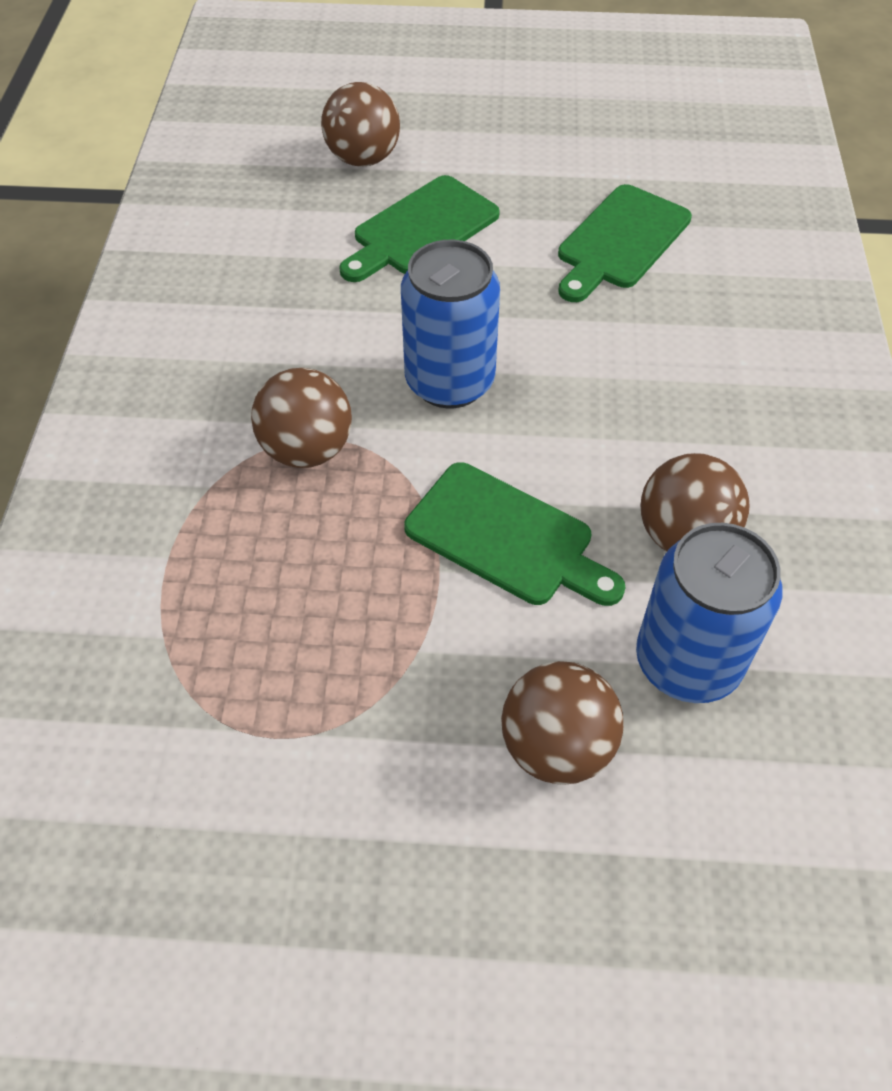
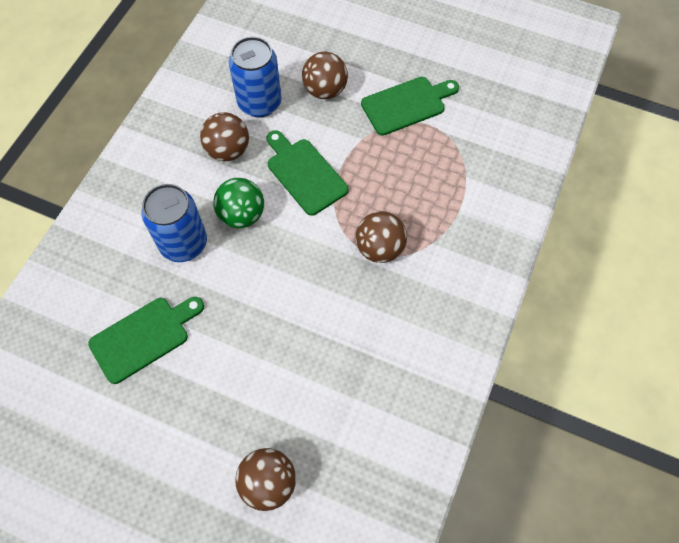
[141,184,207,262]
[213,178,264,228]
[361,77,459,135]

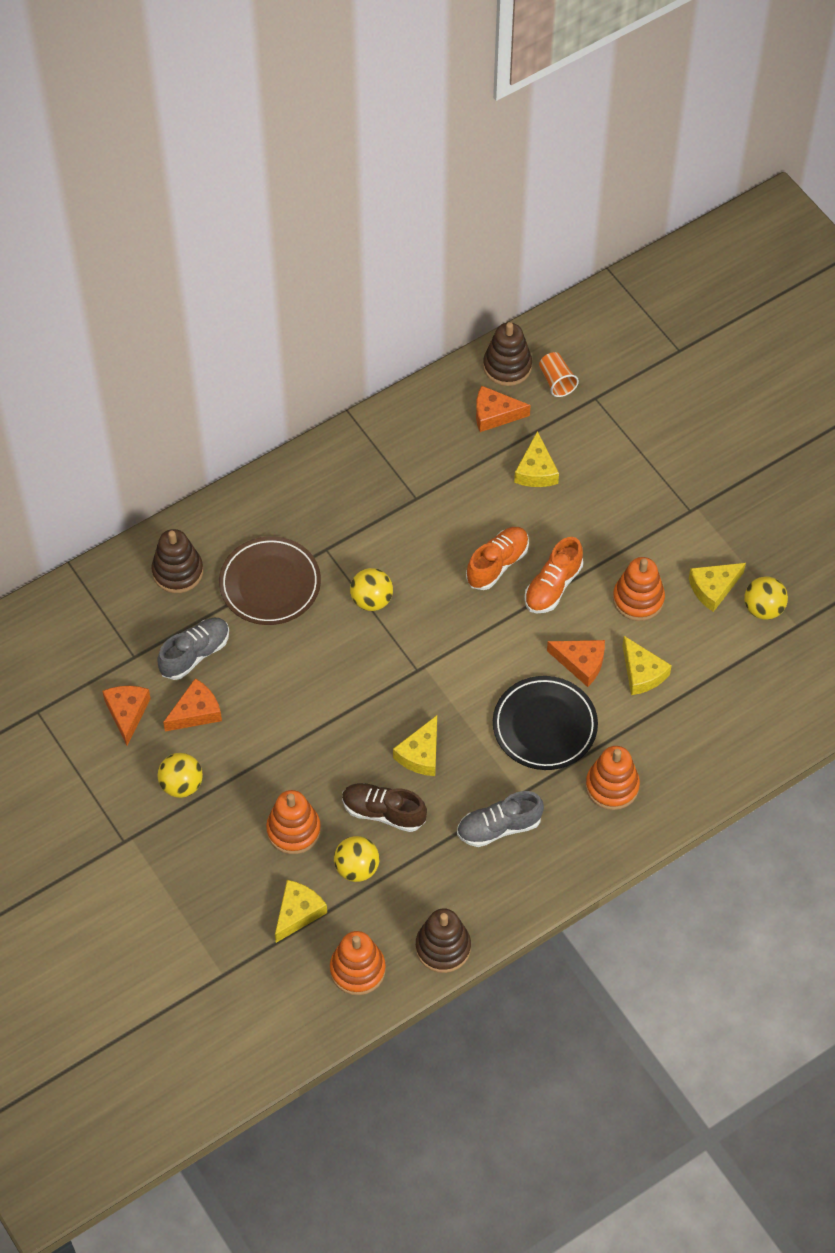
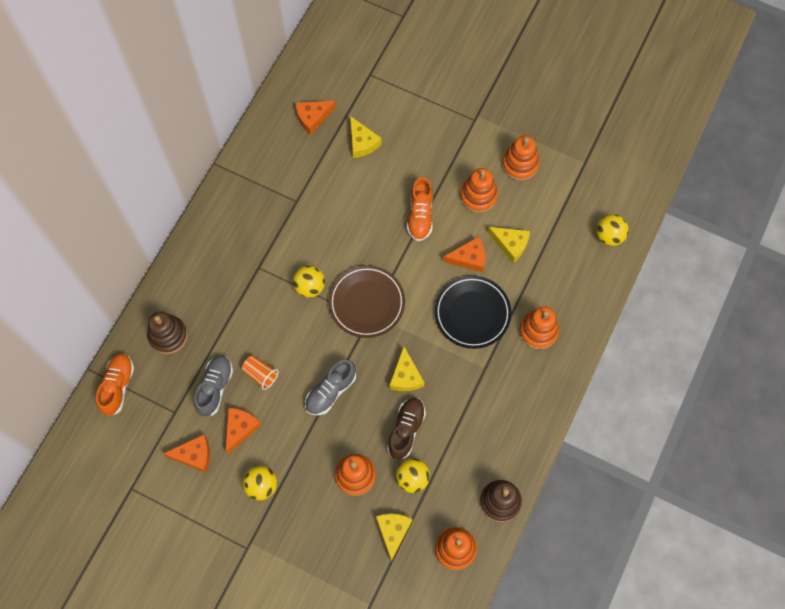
[96,353,134,416]
[163,434,210,472]
[242,355,279,390]
[305,360,356,415]
[328,265,405,338]
[387,398,426,460]
[502,135,540,181]
[596,214,629,246]
[483,322,532,386] (first image)

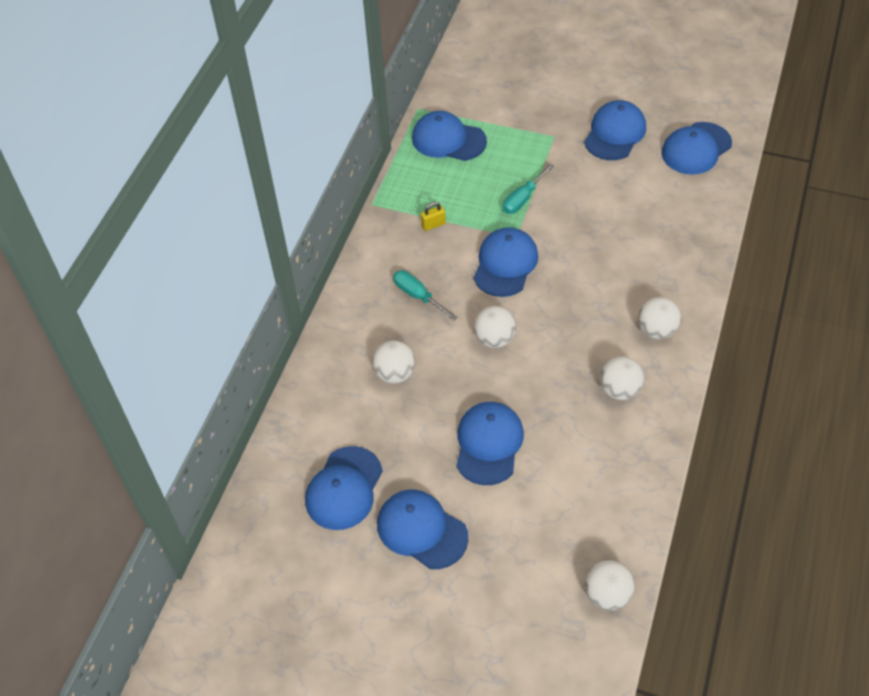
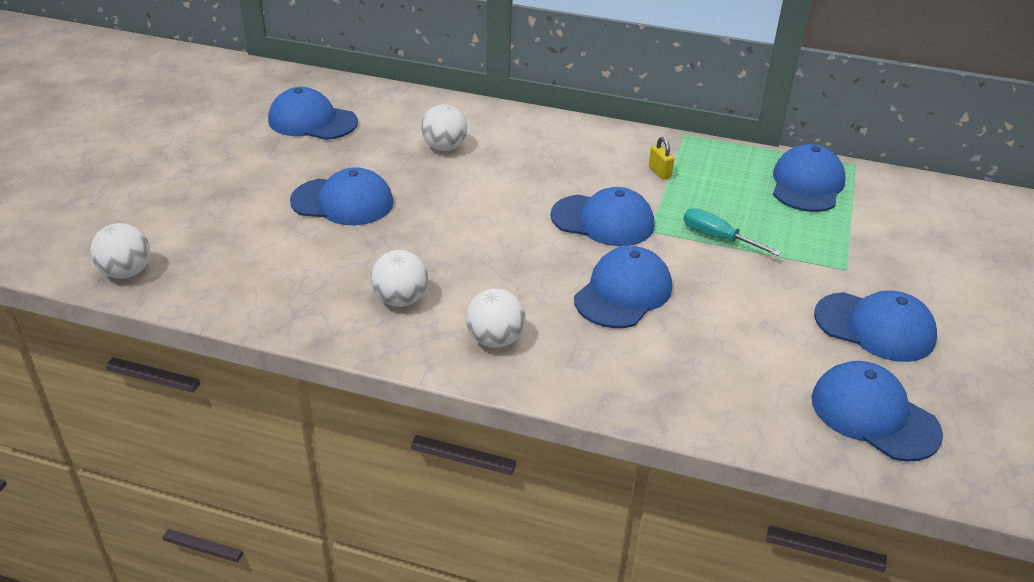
[574,246,672,328]
[393,270,457,320] (first image)
[474,306,516,348] (first image)

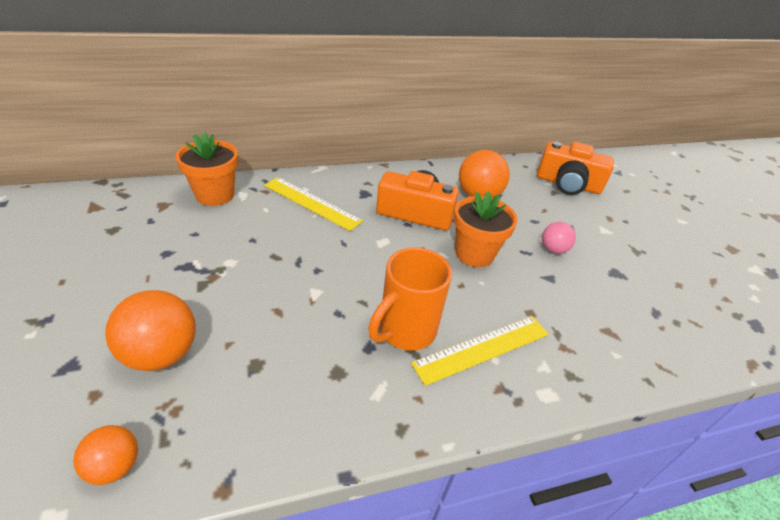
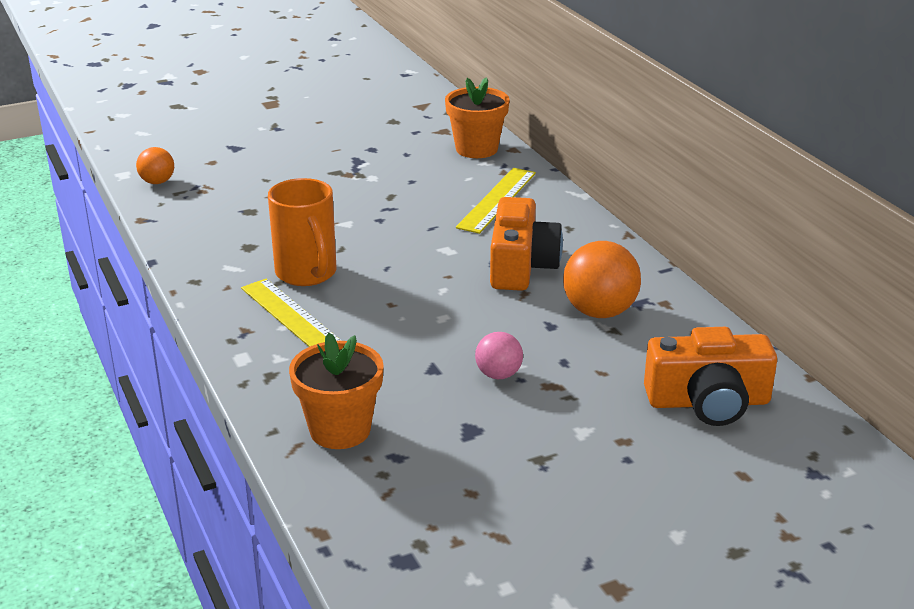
[268,178,337,286]
[289,333,384,449]
[644,327,777,426]
[105,290,196,371] (first image)

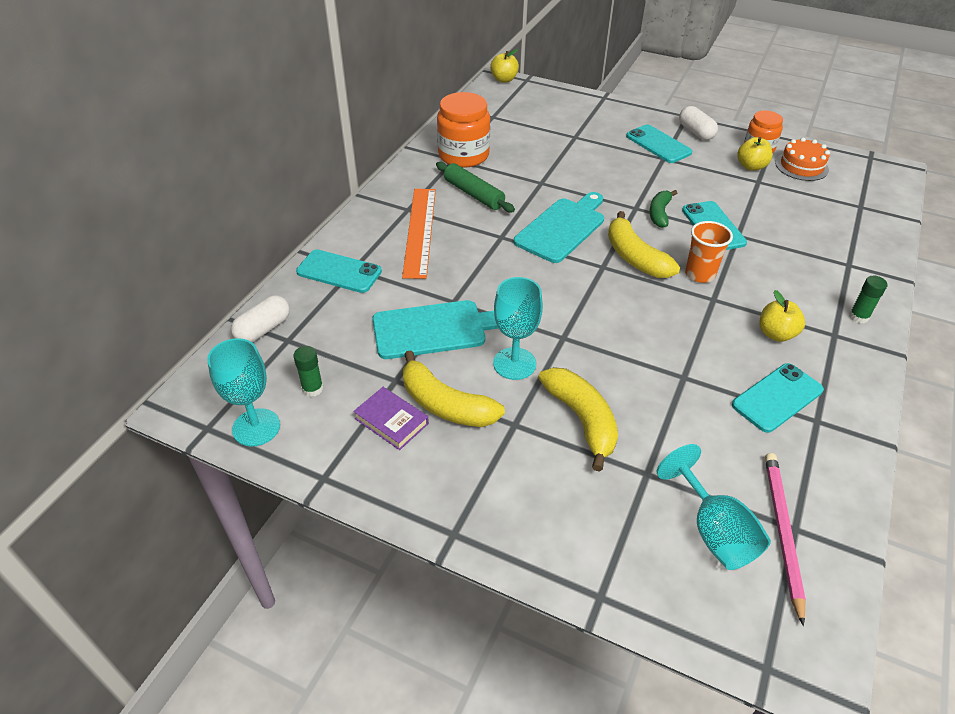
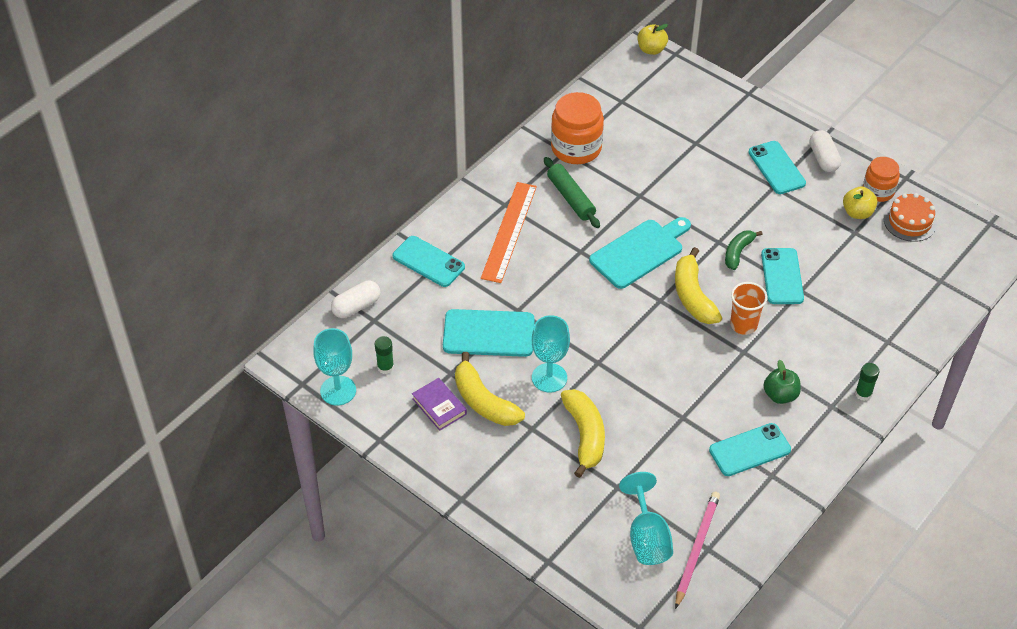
[764,359,801,404]

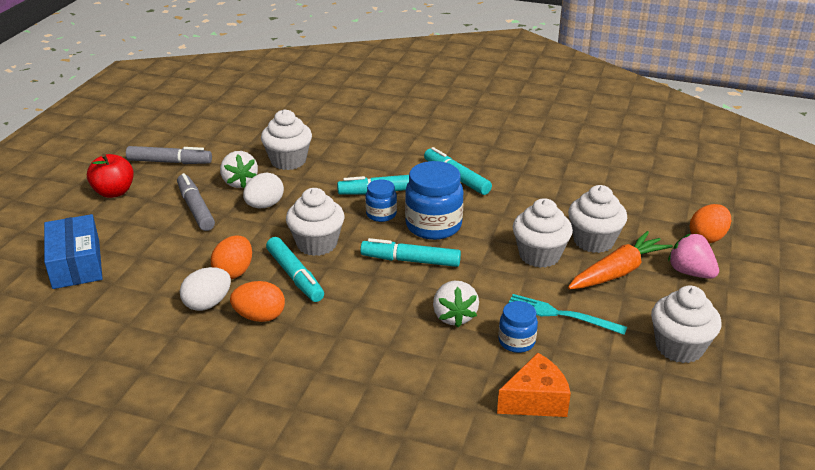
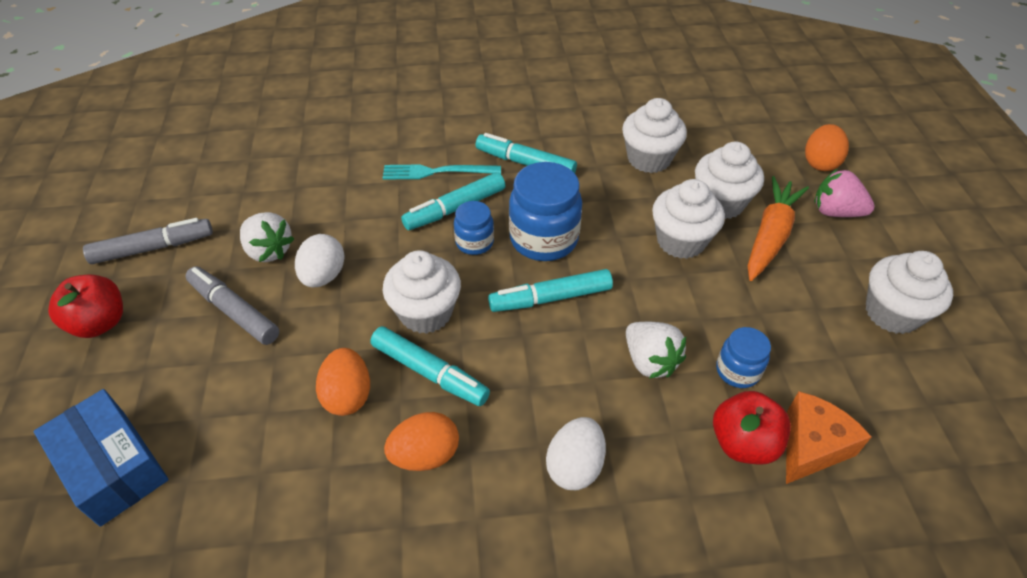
[383,164,501,180]
[546,417,606,490]
[622,98,687,173]
[713,391,791,464]

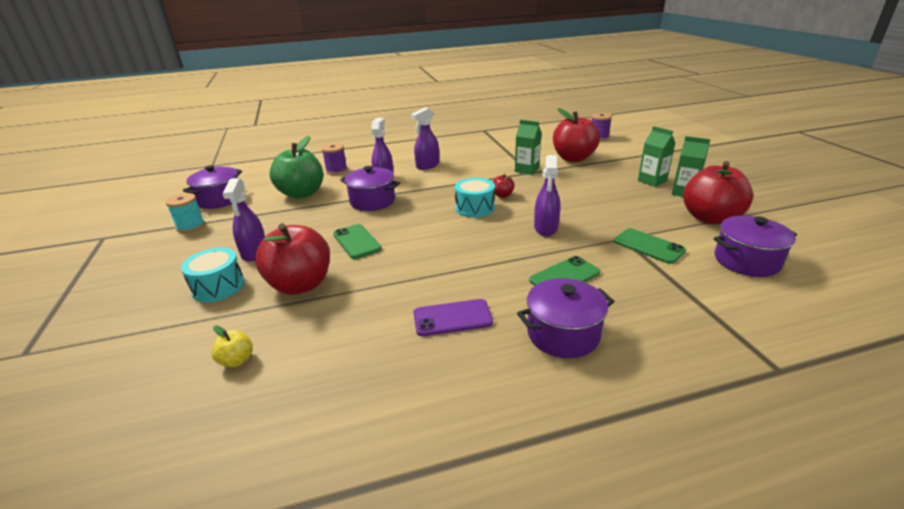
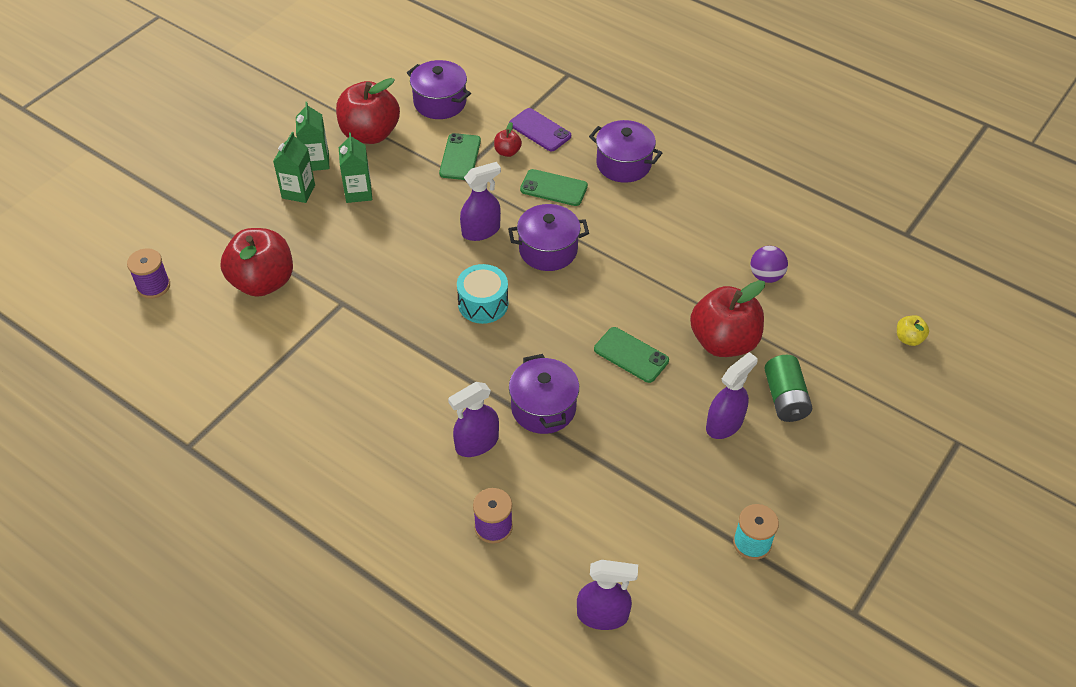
[339,132,372,203]
[494,122,522,157]
[508,204,589,271]
[509,108,571,151]
[577,560,638,630]
[594,327,669,383]
[750,246,788,283]
[764,355,812,422]
[897,315,929,346]
[269,136,323,199] (first image)

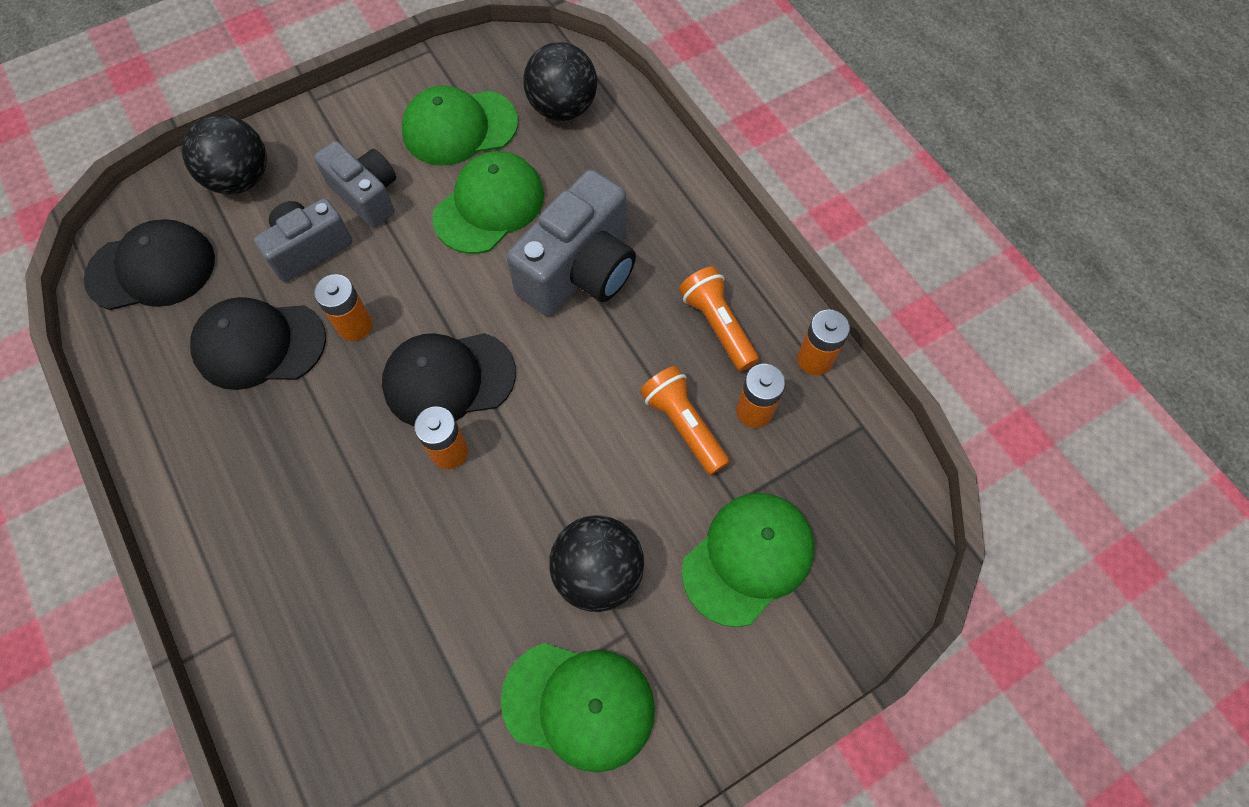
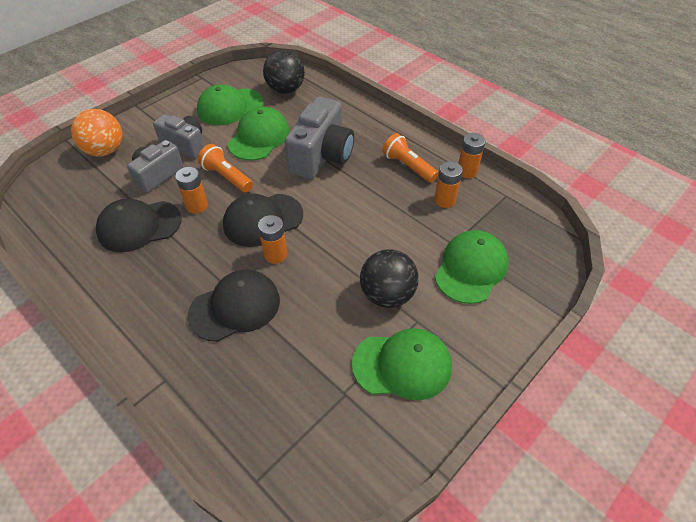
[71,109,122,157]
[188,270,280,342]
[198,144,253,193]

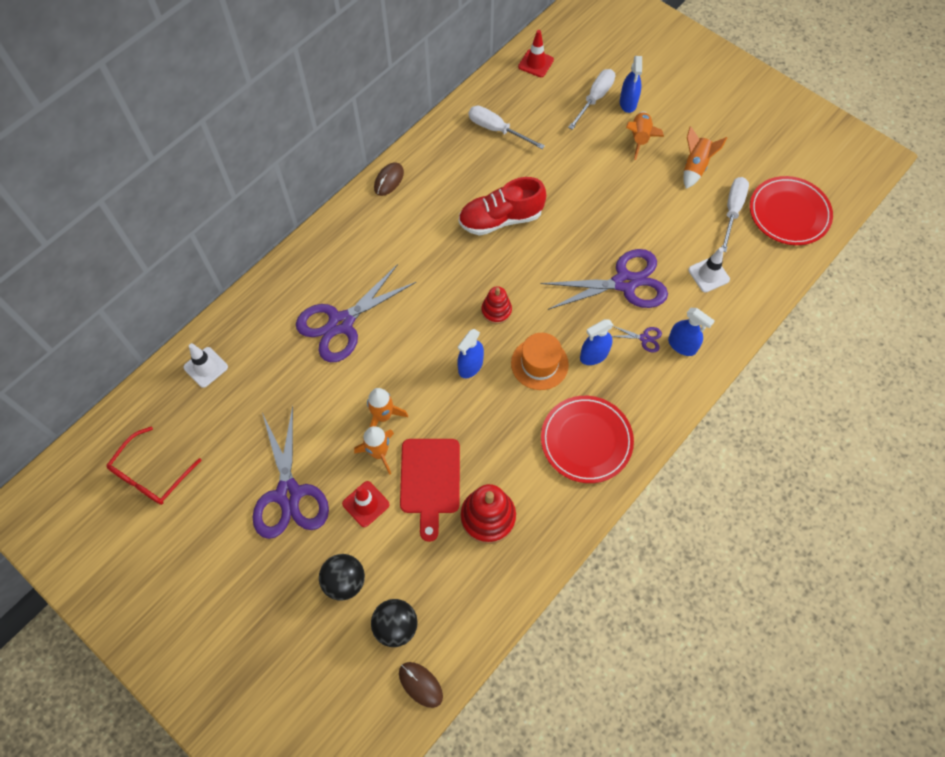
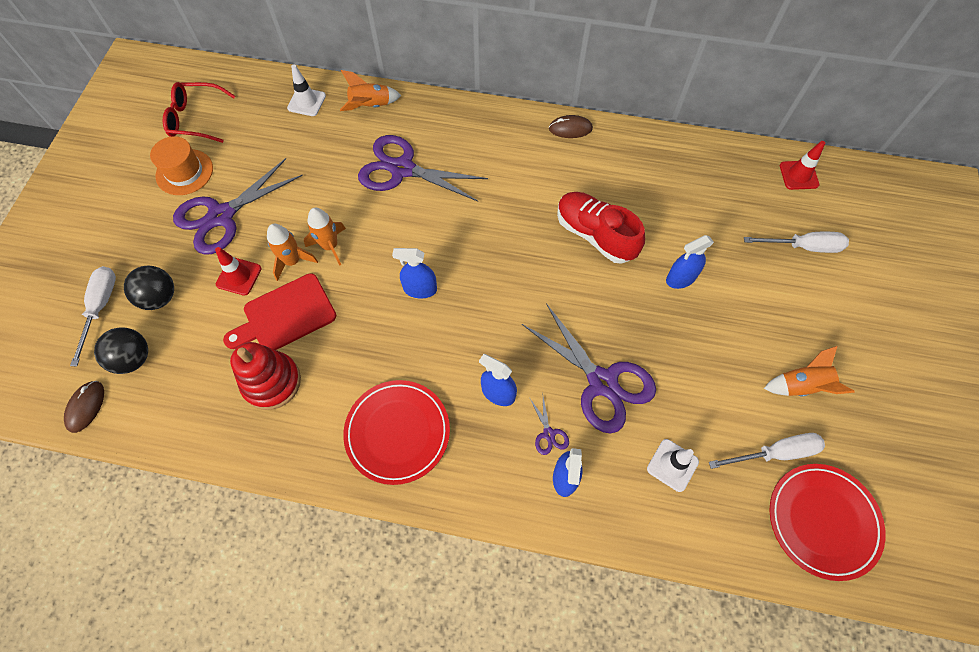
[70,266,116,366]
[150,136,213,195]
[340,70,401,111]
[666,235,714,289]
[481,286,512,324] (first image)

